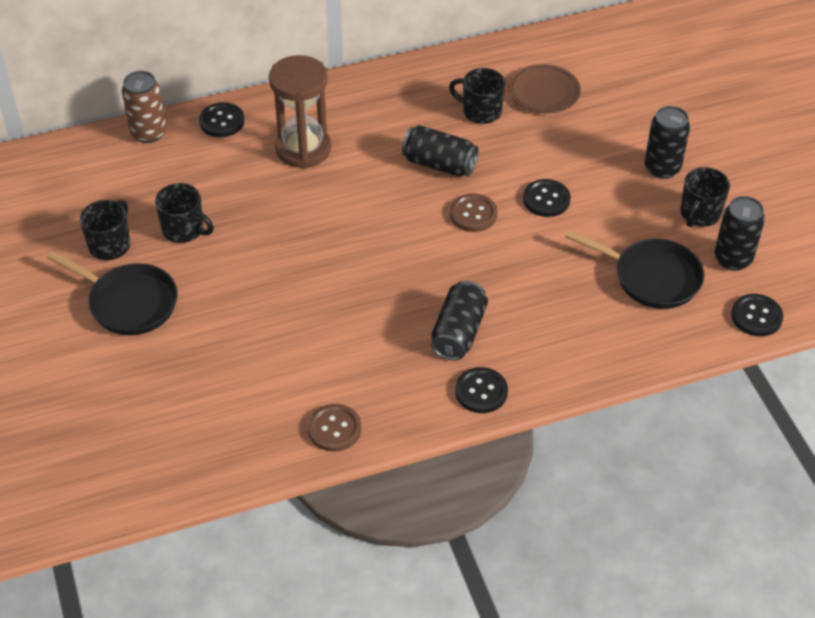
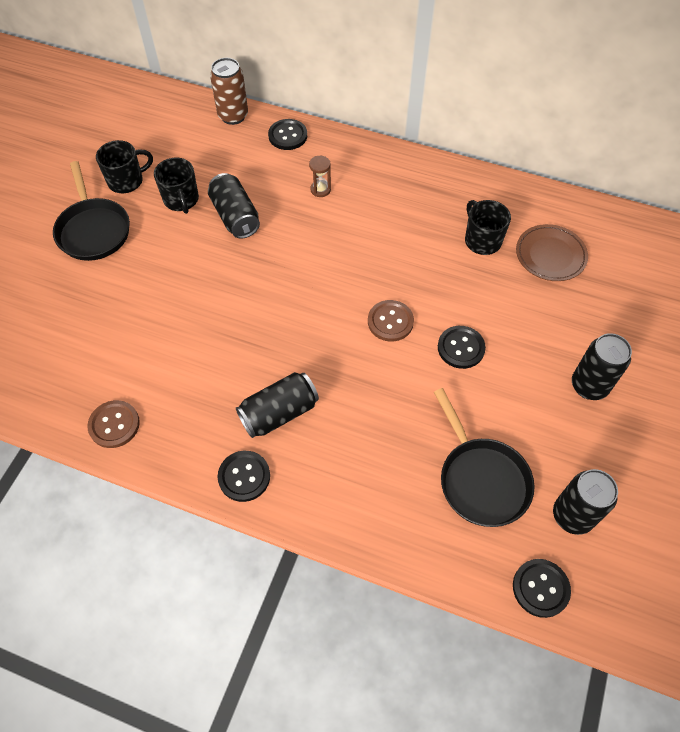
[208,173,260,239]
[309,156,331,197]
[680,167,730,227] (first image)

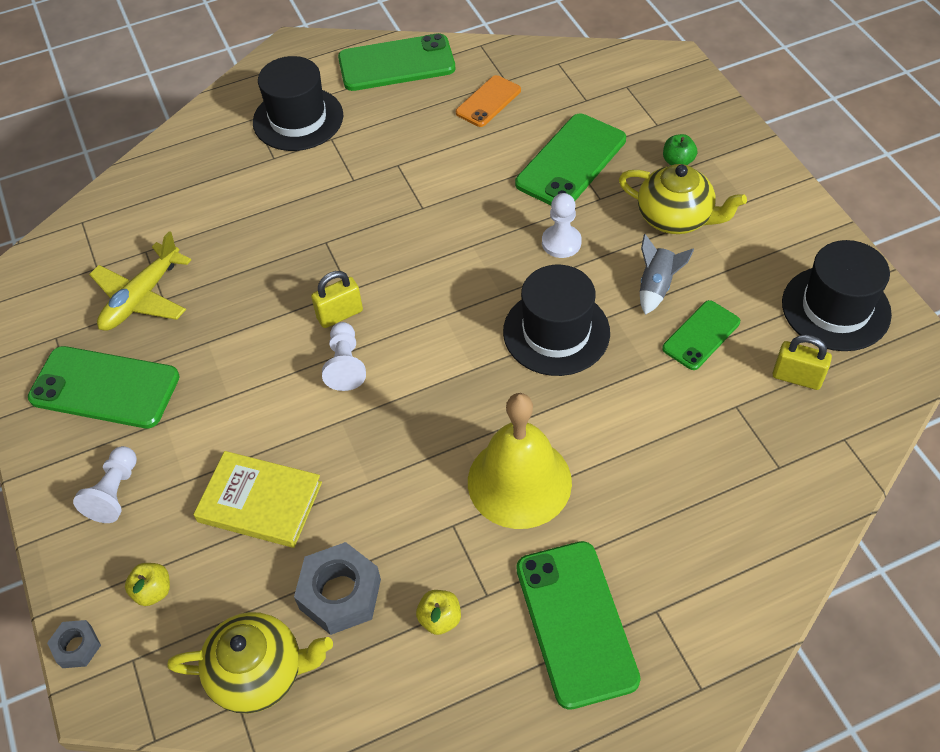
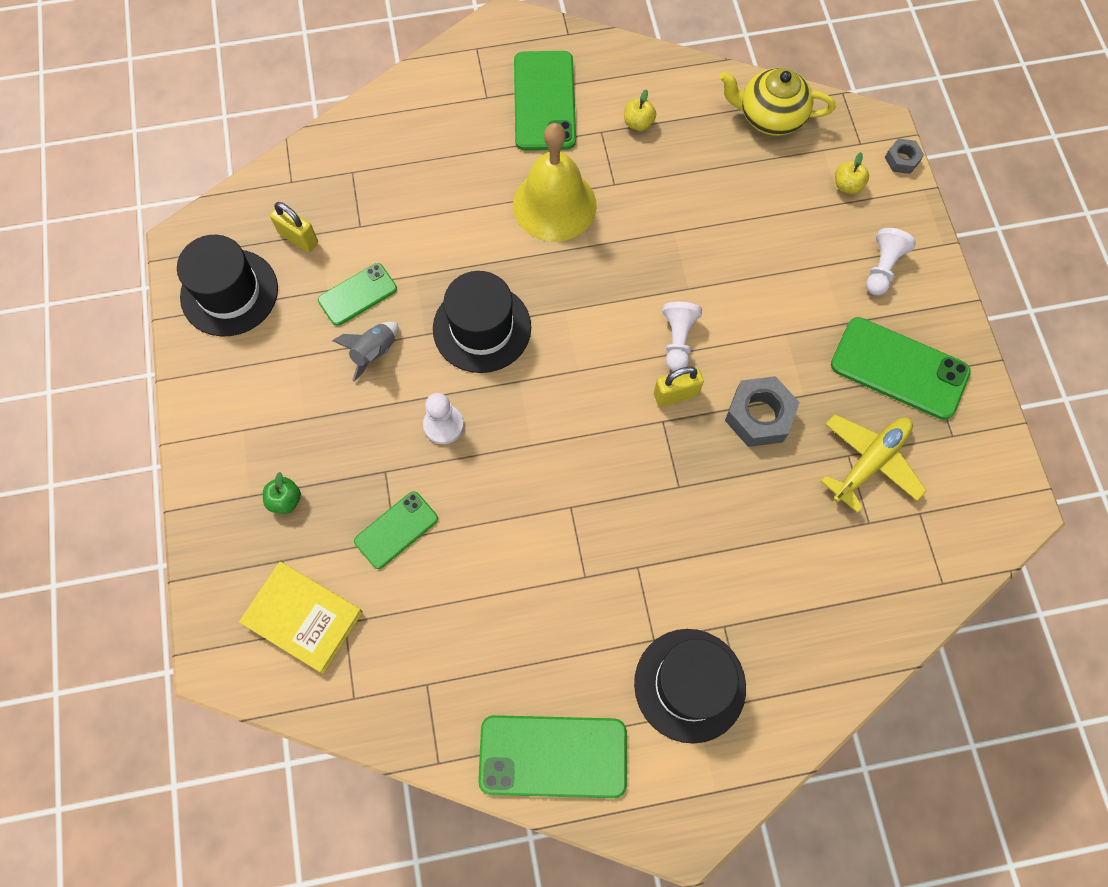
[239,562,363,674]
[354,491,438,569]
[725,376,800,447]
[456,75,521,127] (first image)
[619,164,747,234] (first image)

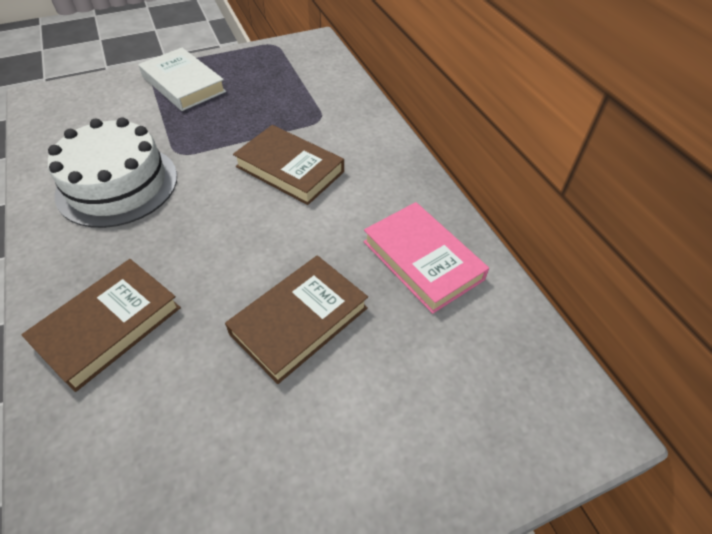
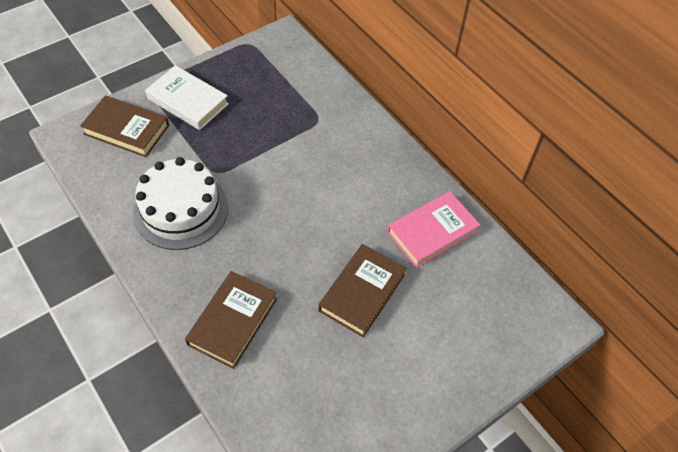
[80,95,169,157]
[387,191,480,268]

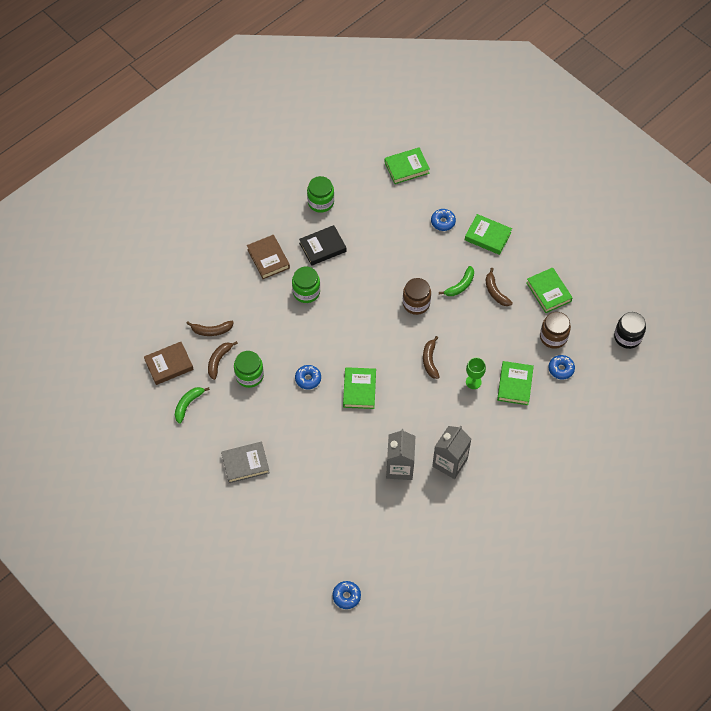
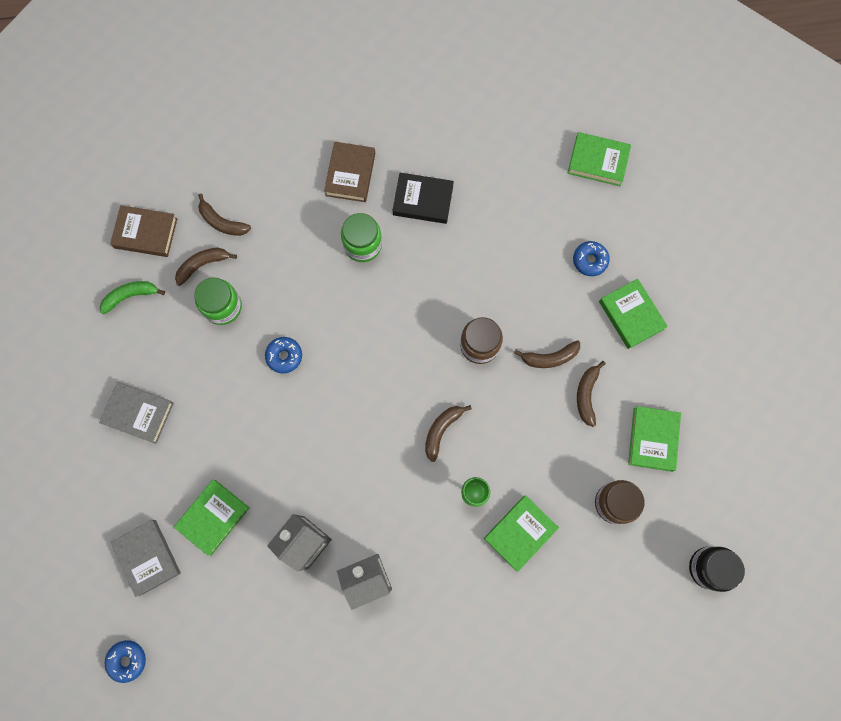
[110,520,181,597]
[174,480,250,556]
[514,341,580,368]
[307,176,334,213] (first image)
[549,355,575,379] (first image)

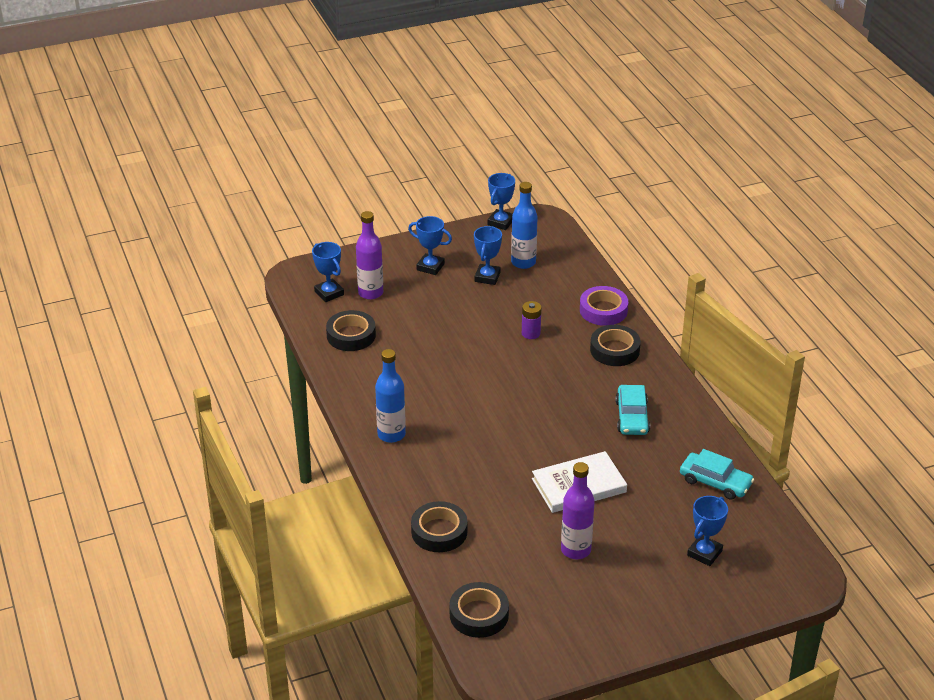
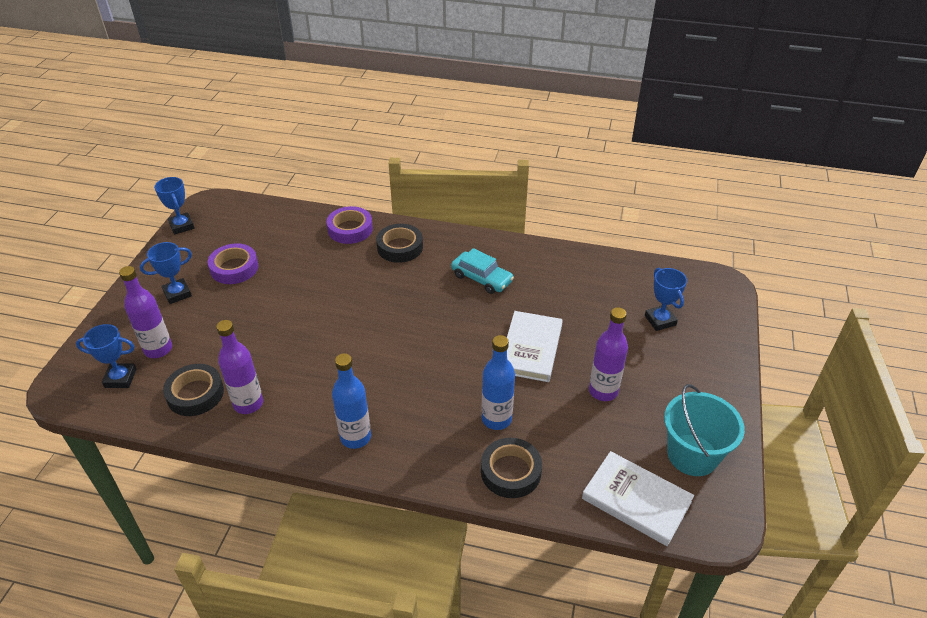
[207,243,258,284]
[216,320,263,414]
[481,335,515,430]
[582,451,694,546]
[664,384,745,476]
[522,301,541,339] (first image)
[680,449,754,500] (first image)

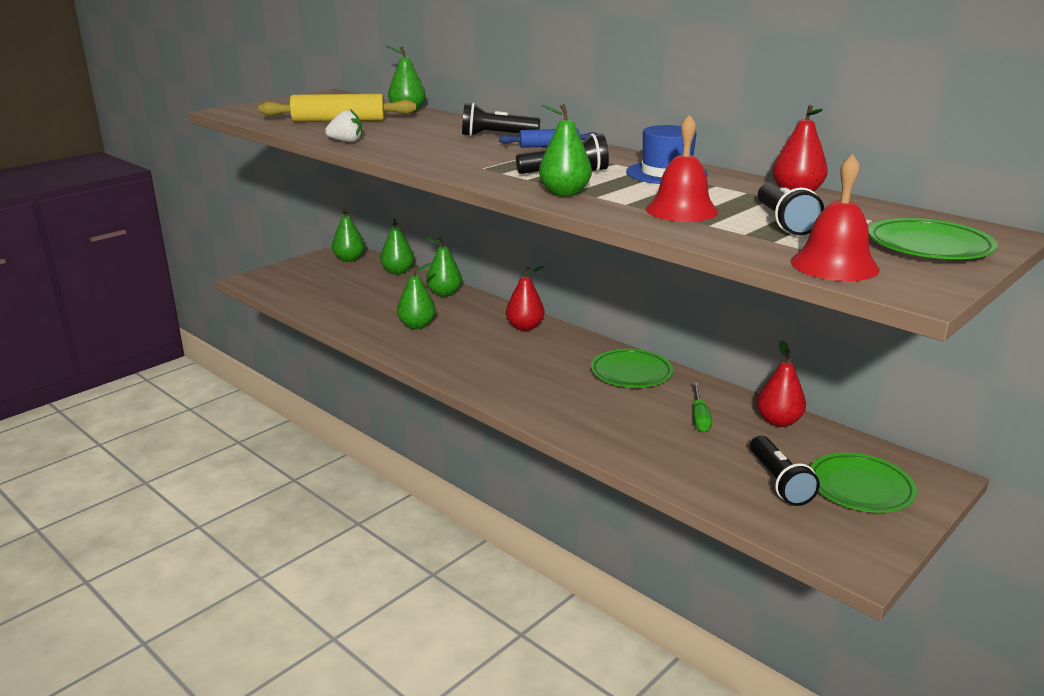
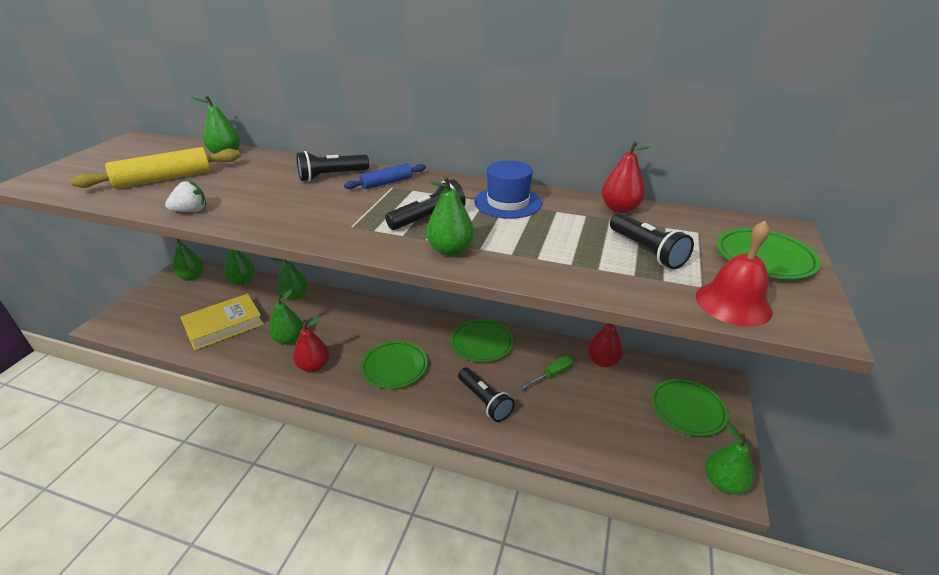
[180,294,264,351]
[293,316,330,372]
[361,341,428,389]
[458,367,515,422]
[518,356,574,390]
[706,422,754,494]
[646,114,718,222] (first image)

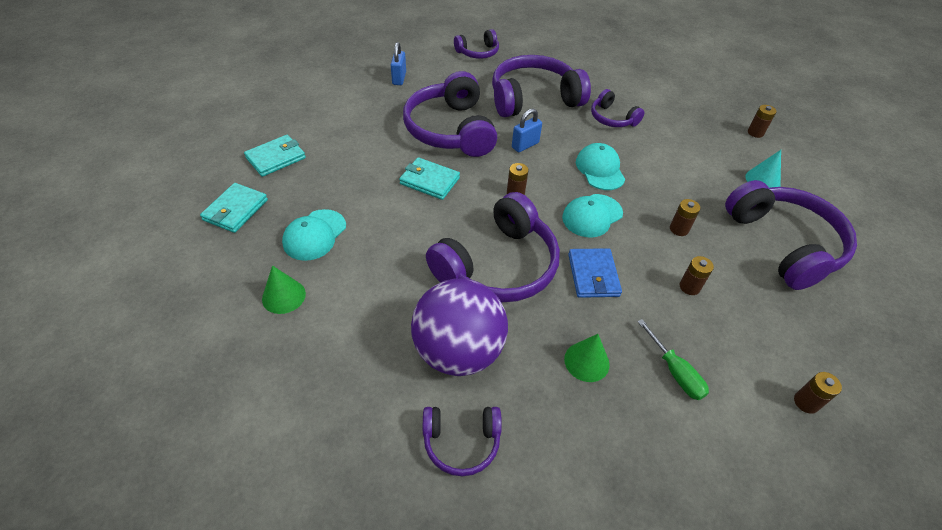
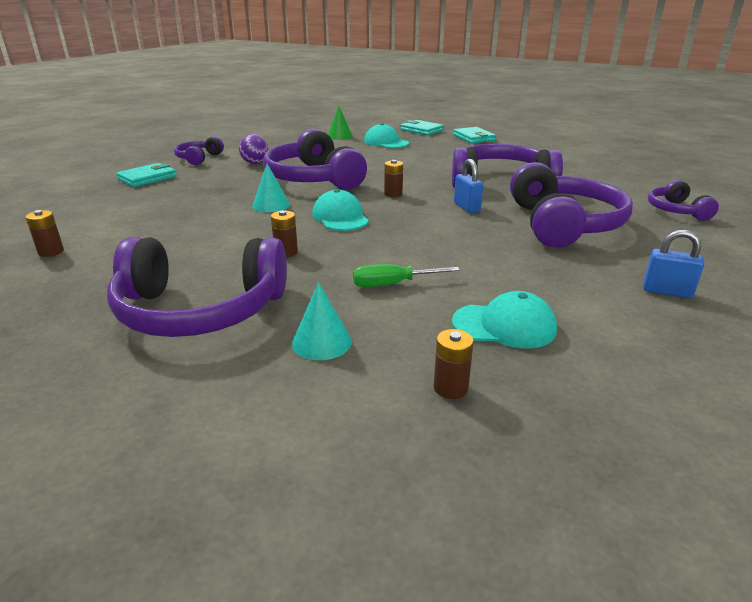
[116,163,177,187]
[239,134,268,164]
[252,164,290,212]
[353,264,460,287]
[452,291,557,348]
[643,230,705,298]
[564,334,610,382] (first image)
[591,89,644,127] (first image)
[679,256,714,295] (first image)

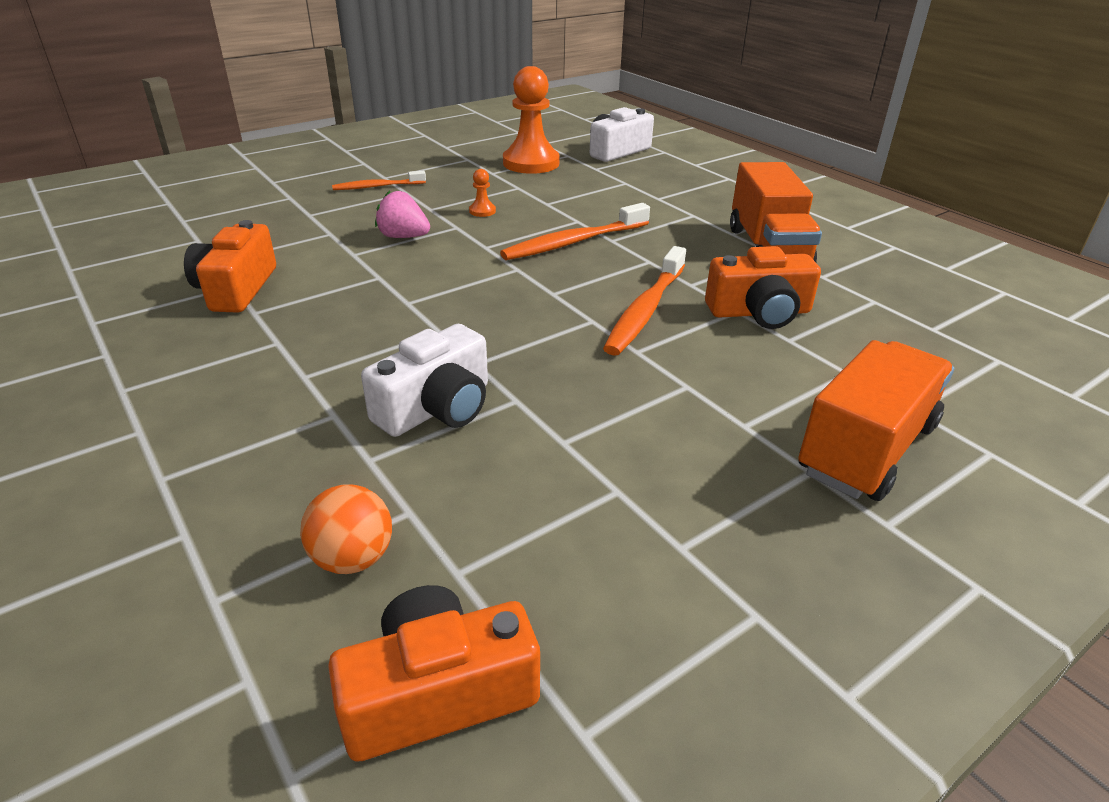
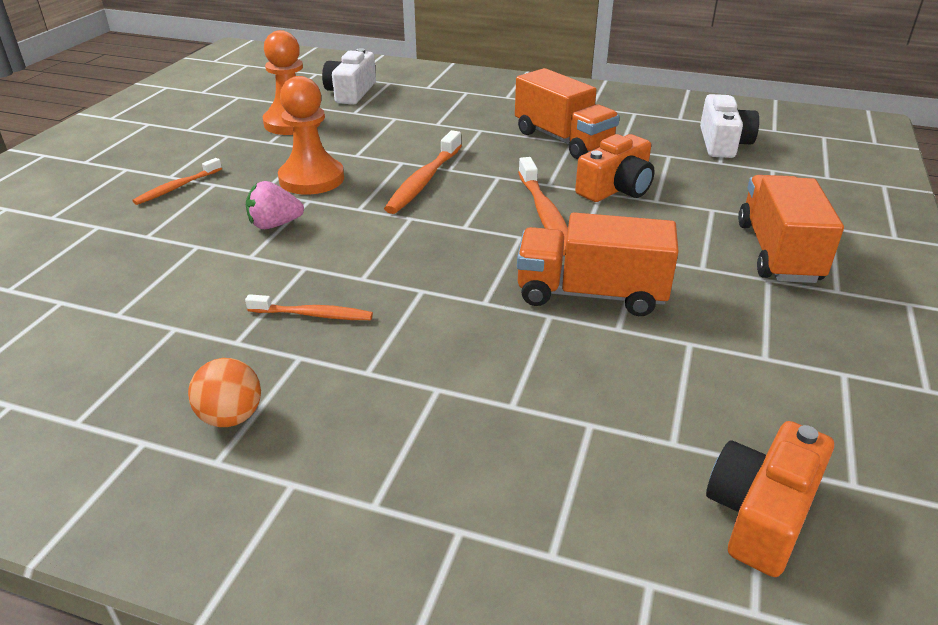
[188,358,261,427]
[245,294,373,320]
[278,76,344,195]
[517,212,679,316]
[700,94,759,158]
[184,220,276,313] (first image)

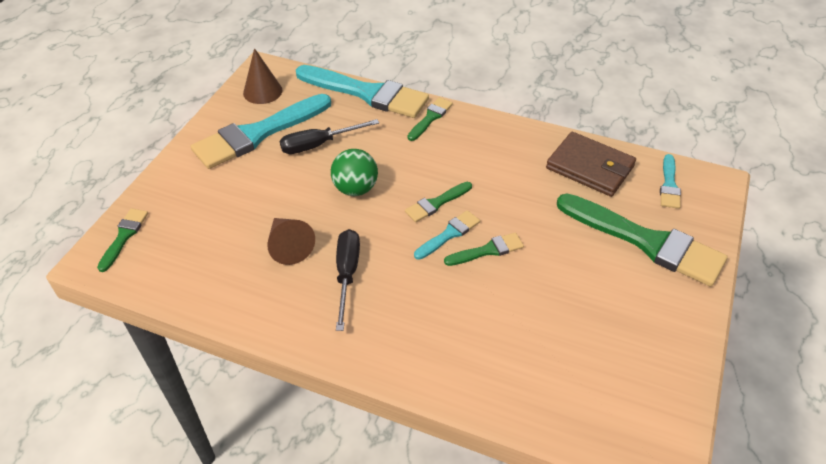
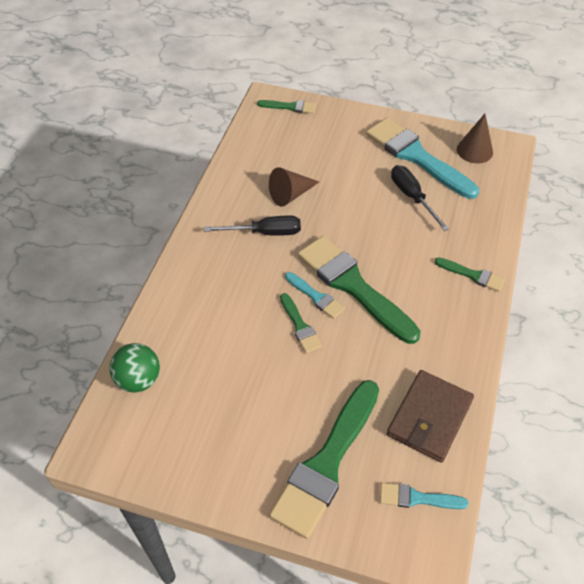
[109,343,160,393]
[298,236,420,344]
[296,65,429,118] (first image)

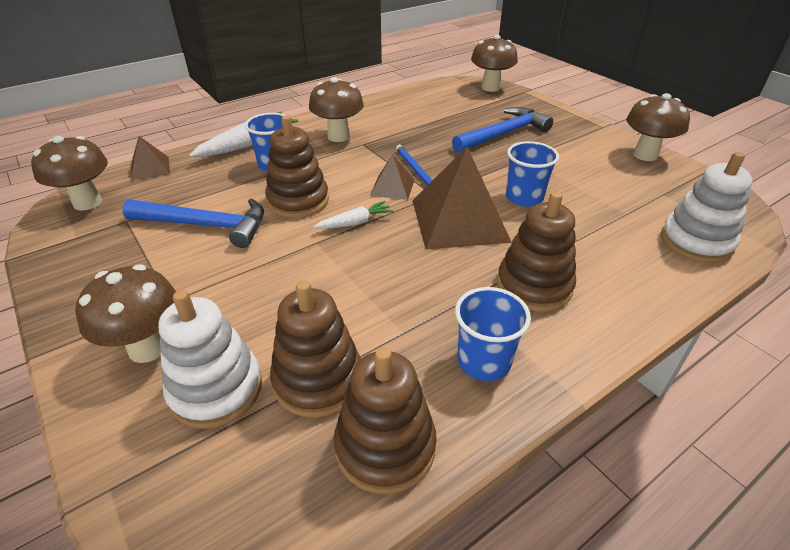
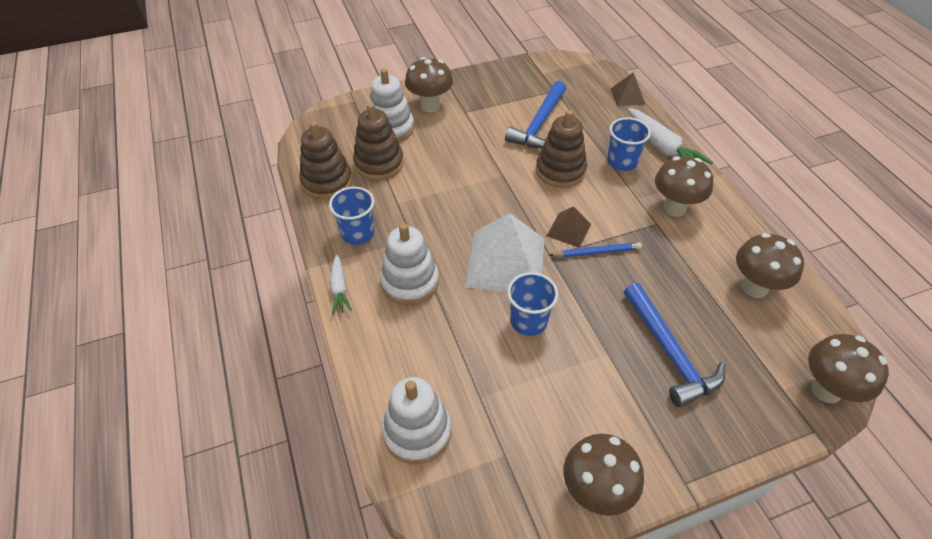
[330,255,352,314]
[380,223,439,305]
[465,213,545,292]
[736,233,804,298]

